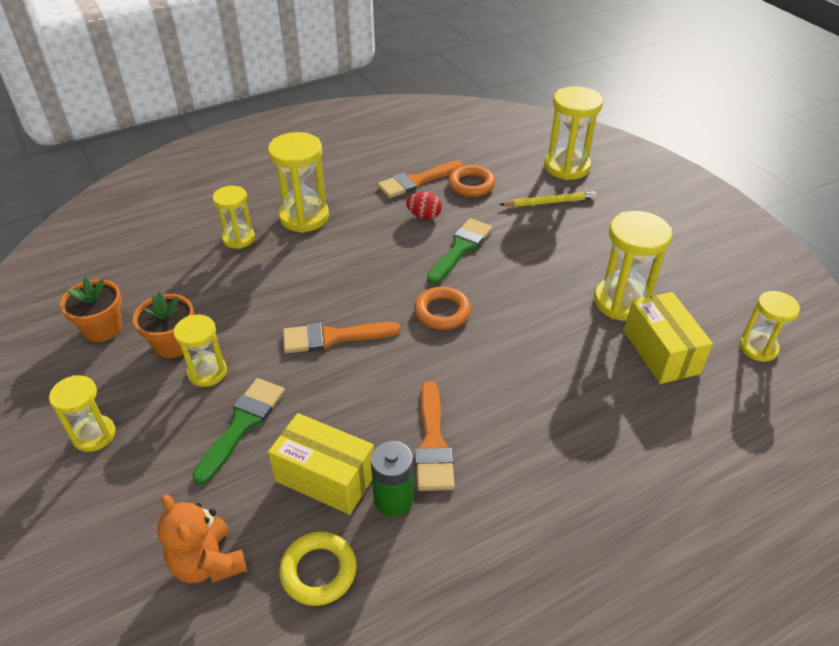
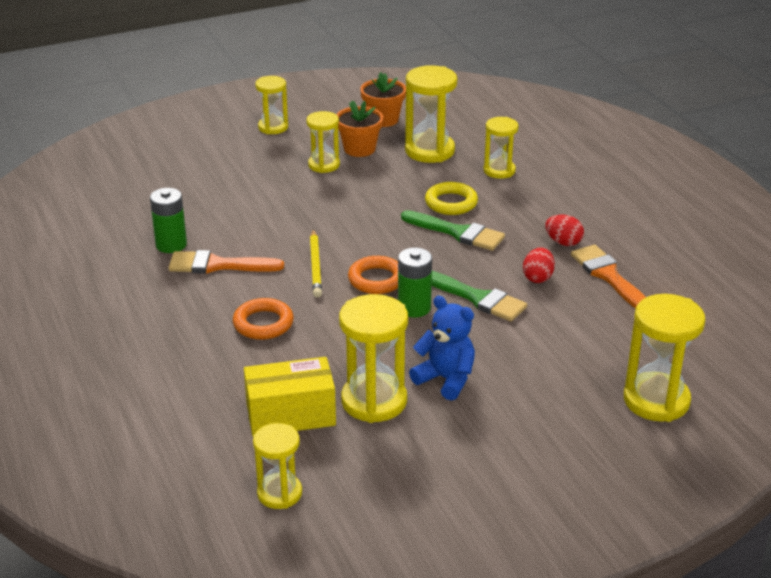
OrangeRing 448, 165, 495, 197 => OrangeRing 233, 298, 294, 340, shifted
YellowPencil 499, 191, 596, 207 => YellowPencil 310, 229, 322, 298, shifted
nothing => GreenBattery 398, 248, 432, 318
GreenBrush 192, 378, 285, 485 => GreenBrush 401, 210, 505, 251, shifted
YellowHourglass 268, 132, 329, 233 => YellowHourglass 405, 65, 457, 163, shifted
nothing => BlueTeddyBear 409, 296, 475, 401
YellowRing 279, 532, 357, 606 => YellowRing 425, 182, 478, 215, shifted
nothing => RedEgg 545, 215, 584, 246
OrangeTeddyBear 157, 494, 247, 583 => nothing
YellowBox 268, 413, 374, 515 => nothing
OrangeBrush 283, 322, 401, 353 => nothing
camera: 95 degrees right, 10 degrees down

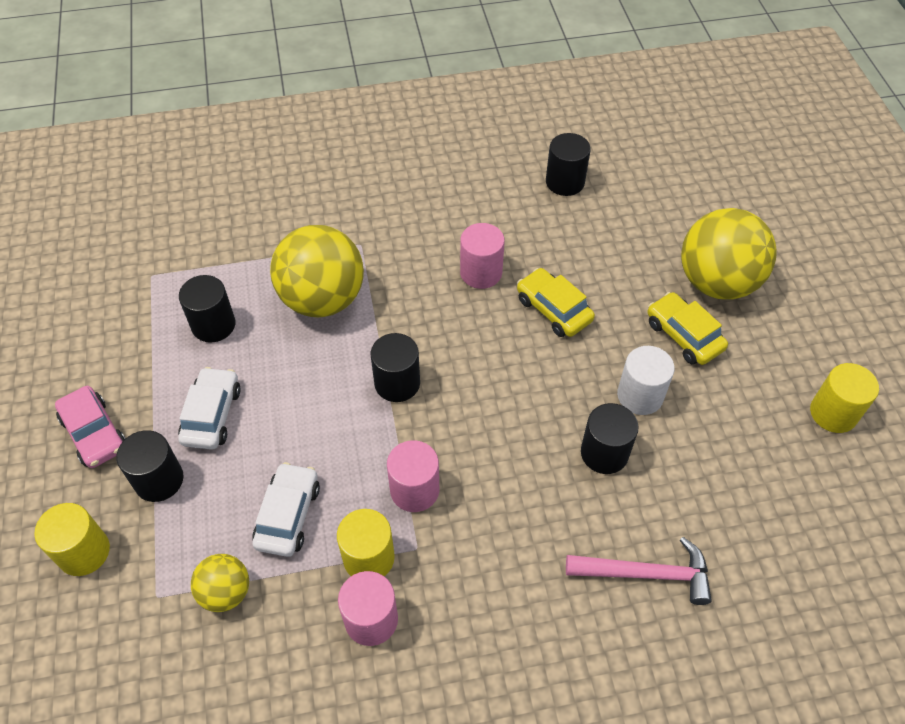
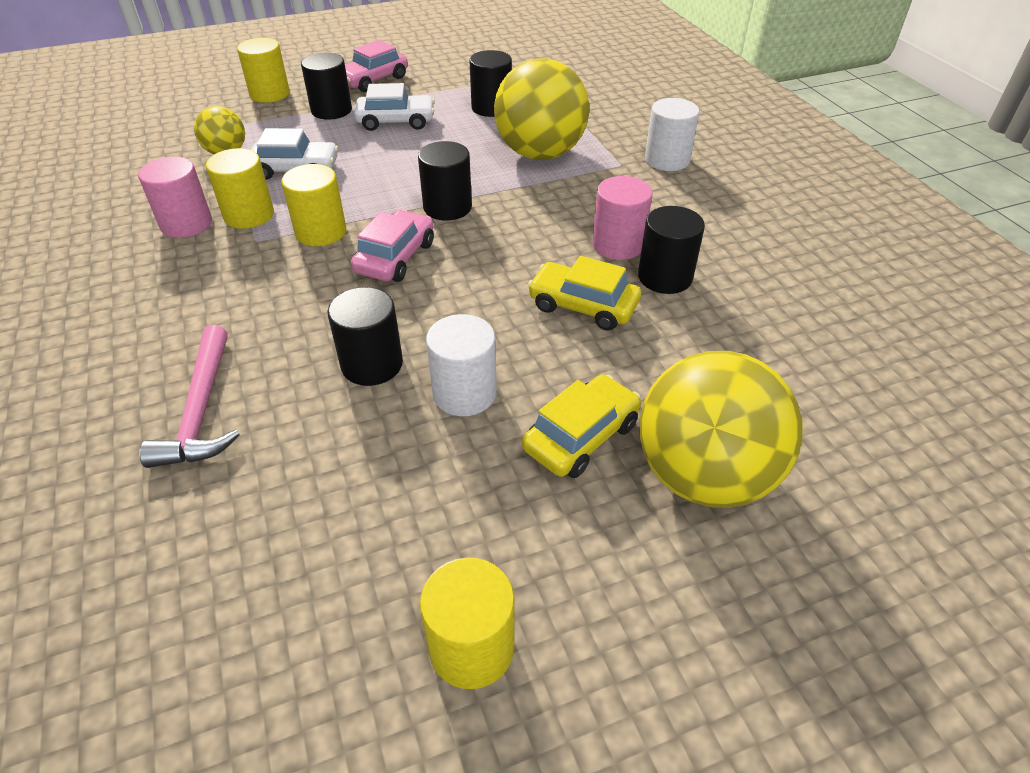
PinkCylinder 387, 440, 439, 512 => YellowCylinder 281, 164, 346, 246
nothing => PinkCar 351, 210, 434, 282
YellowCar 517, 268, 595, 337 => YellowCar 528, 256, 641, 331, 105 degrees counterclockwise
BlackCylinder 546, 133, 591, 196 => BlackCylinder 638, 206, 705, 294, shifted
nothing => WhiteCylinder 645, 98, 699, 171
camera: 80 degrees right, 10 degrees down

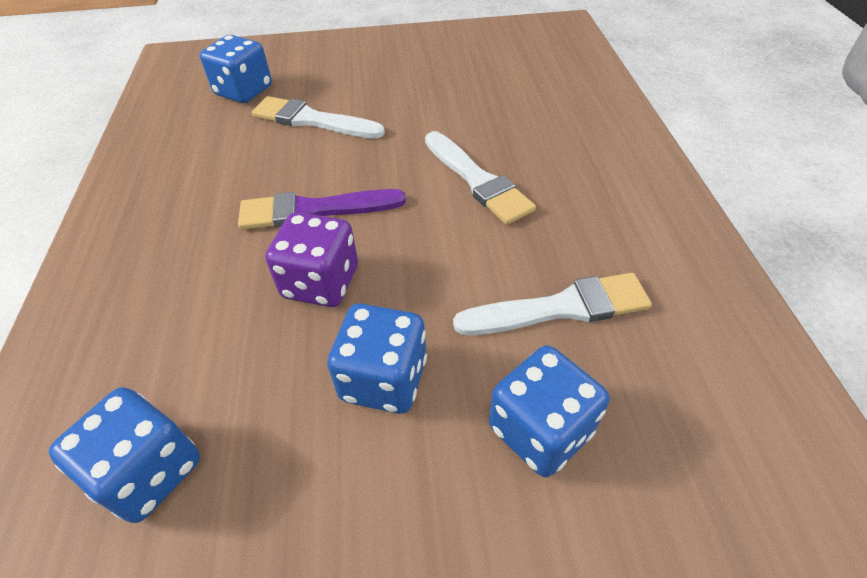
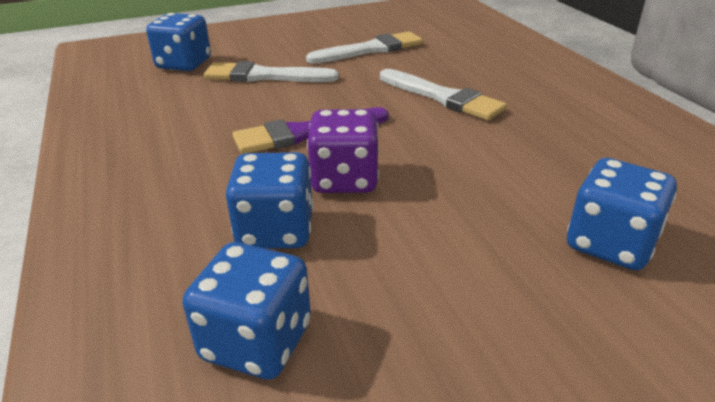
BlueDice 327, 303, 427, 414 => BlueDice 226, 152, 313, 249, shifted
WhiteBrush 453, 273, 652, 335 => WhiteBrush 306, 31, 423, 64, shifted
camera: 15 degrees left, 15 degrees down

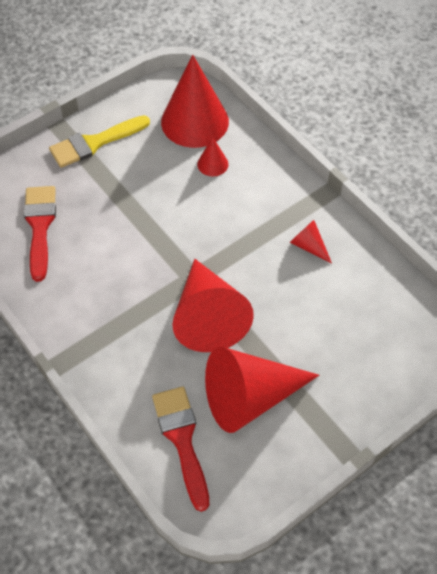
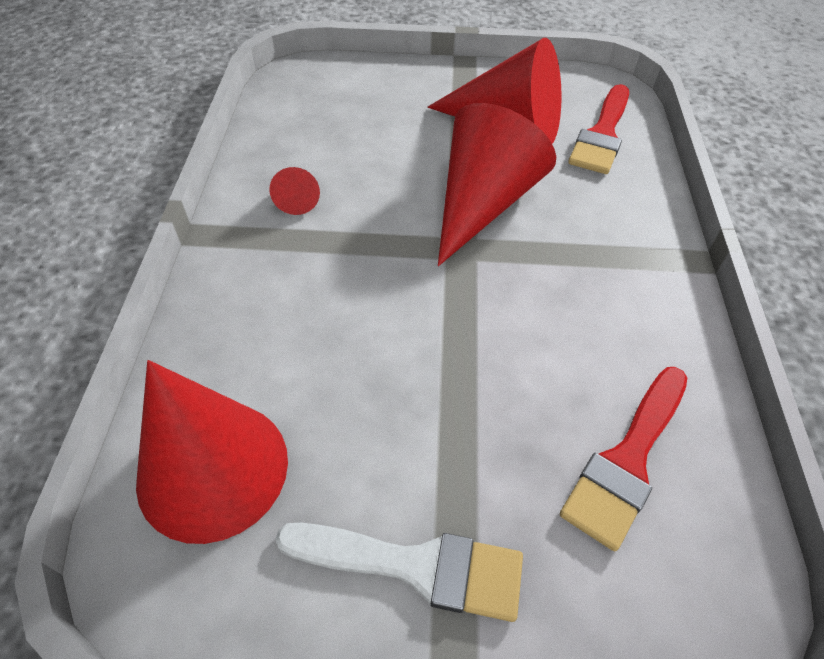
YellowBrush 49, 115, 150, 168 => WhiteBrush 275, 523, 523, 622
RedCone 197, 137, 228, 177 => nothing
camera: 140 degrees left, 5 degrees down

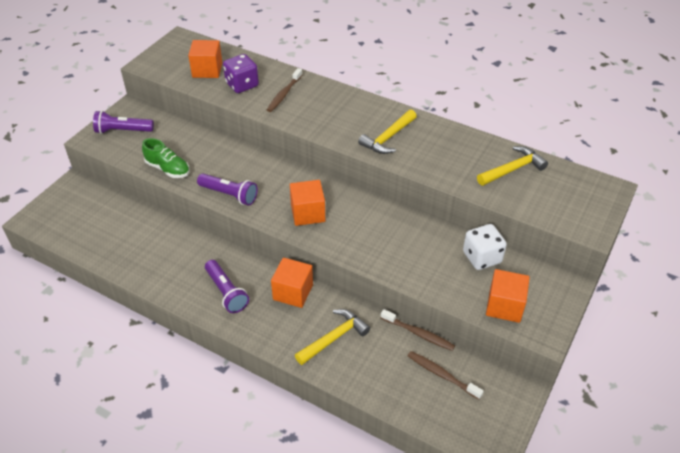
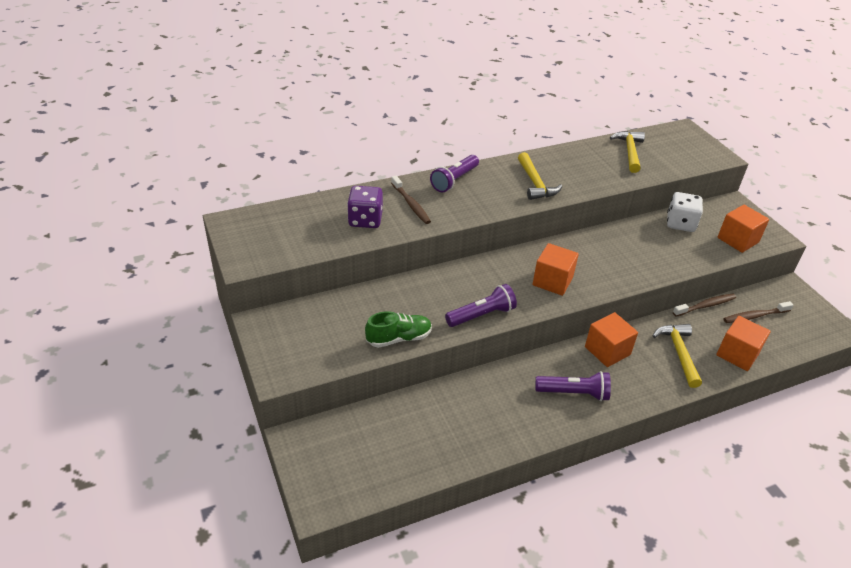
PurpleFlashlight 93, 111, 154, 134 => PurpleFlashlight 430, 155, 479, 192, shifted
OrangeCube 188, 40, 222, 78 => OrangeCube 716, 316, 771, 371, shifted
camera: 55 degrees left, 5 degrees down

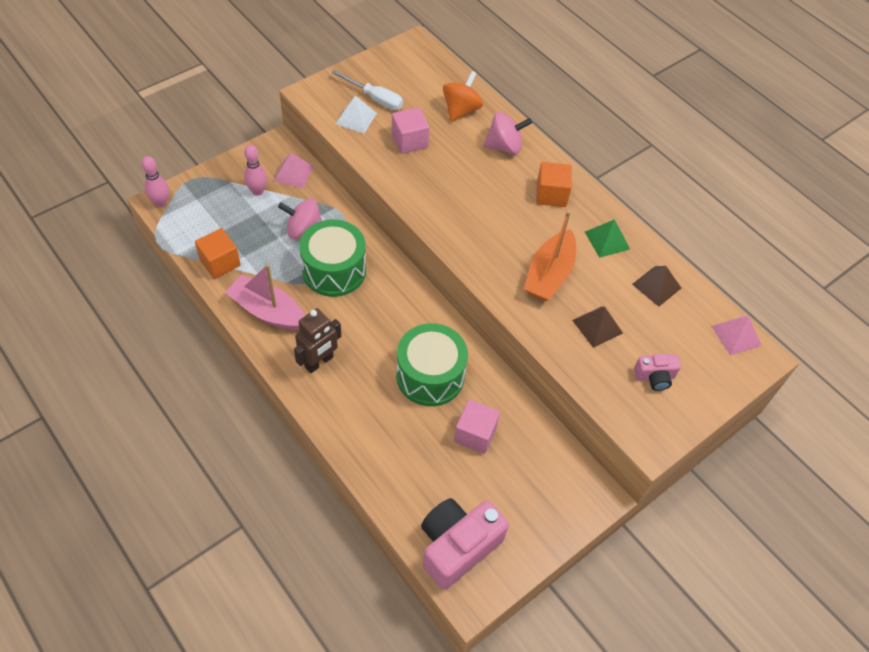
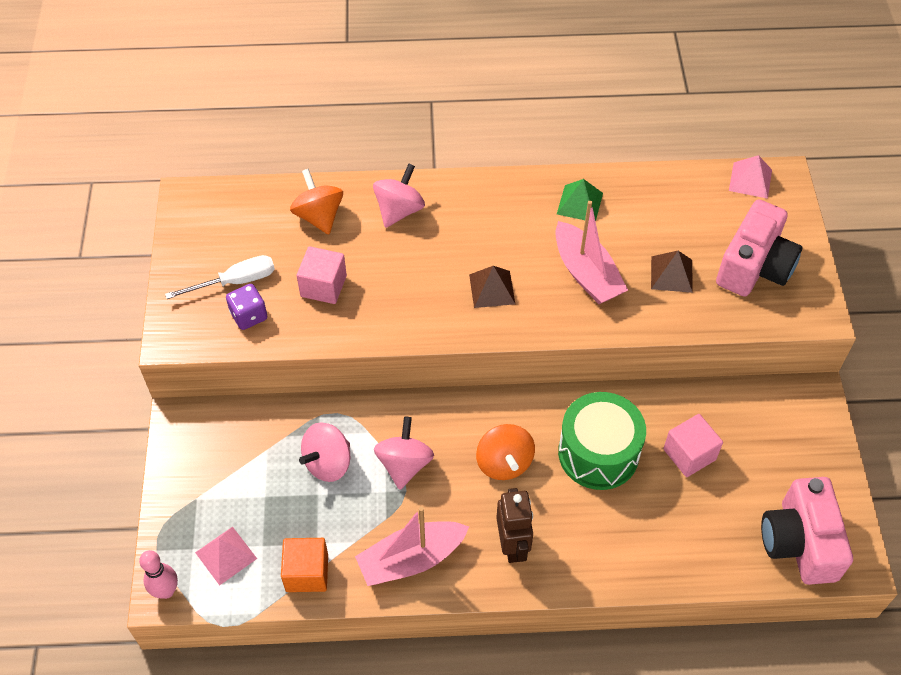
PinkPyramid 274, 153, 314, 188 => PinkPyramid 195, 527, 257, 586, shifted
WhitePyramid 336, 95, 377, 134 => PurpleDice 226, 284, 267, 330
GreenDrum 299, 219, 366, 297 => PinkSpinningTop 374, 416, 434, 490
BrownPyramid 632, 266, 681, 307 => BrownPyramid 469, 266, 515, 308, shifted
nothing => OrangeSpinningTop 476, 424, 535, 480
OrangeBoat 524, 211, 576, 301 => PinkBoat 555, 201, 628, 304
PinkCamera 634, 354, 681, 391 => PinkCamera 716, 200, 802, 297, x1.97
PinkBowlingPin 244, 145, 267, 196 => nothing
OrangeCube 536, 162, 572, 207 => nothing
camera: 50 degrees left, 0 degrees up

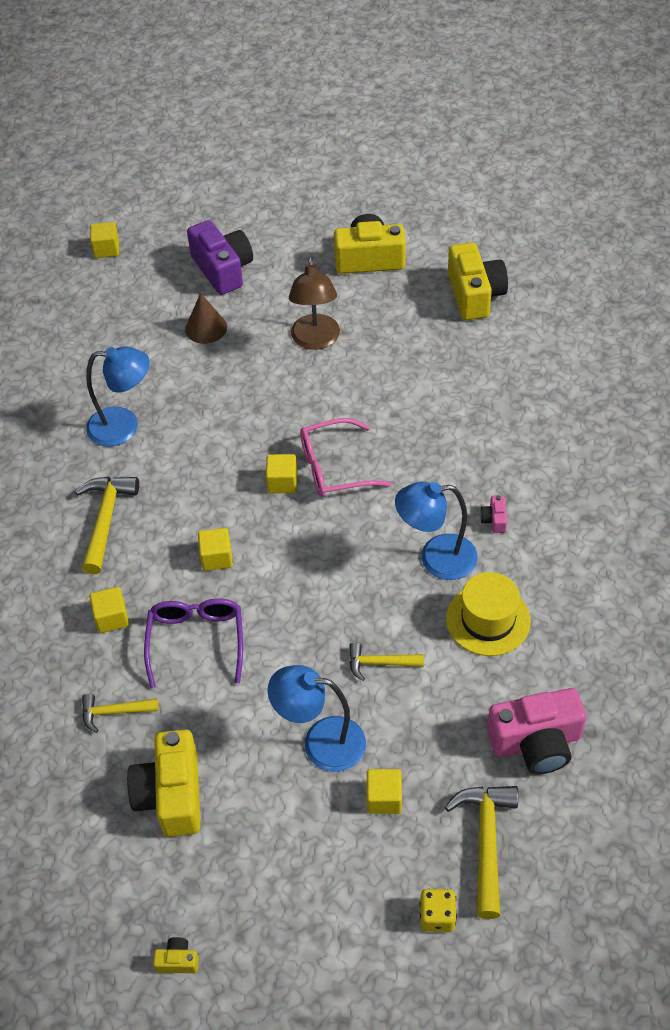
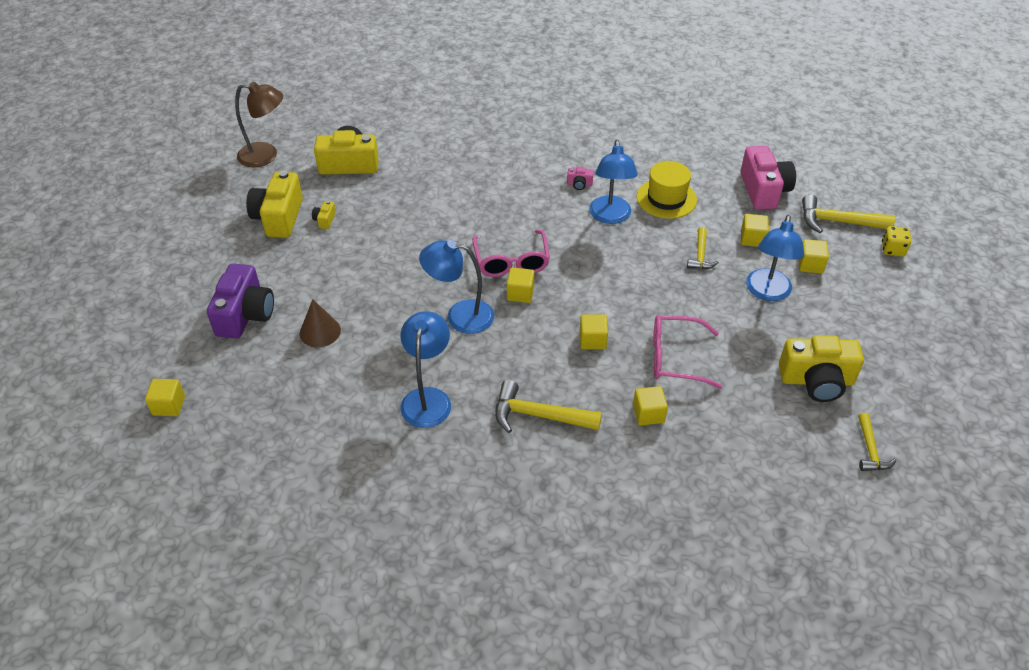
PurpleCamera 187, 220, 253, 295 => PurpleCamera 207, 263, 274, 339, 120 degrees clockwise
BrownLamp 289, 256, 340, 350 => BrownLamp 235, 82, 283, 167, shifted
YellowCamera 153, 937, 199, 973 => YellowCamera 312, 201, 336, 229, shifted
nothing => BlueLamp 419, 240, 494, 334
PurpleGlasses 144, 598, 243, 688 => PinkGlasses 654, 315, 722, 389
nothing => YellowCube 741, 214, 769, 247
YellowHammer 82, 694, 159, 733 => YellowHammer 858, 413, 897, 471, shifted
camera: 85 degrees left, 5 degrees down

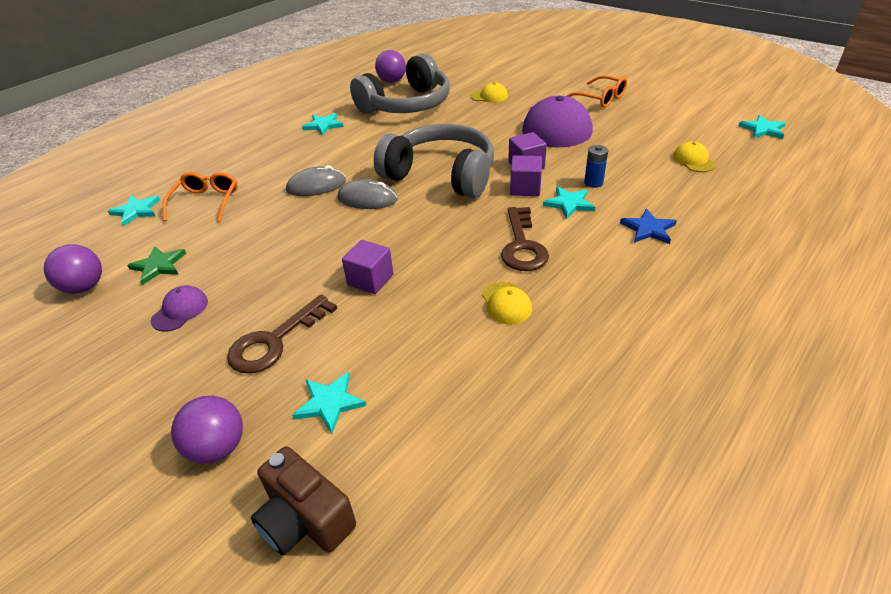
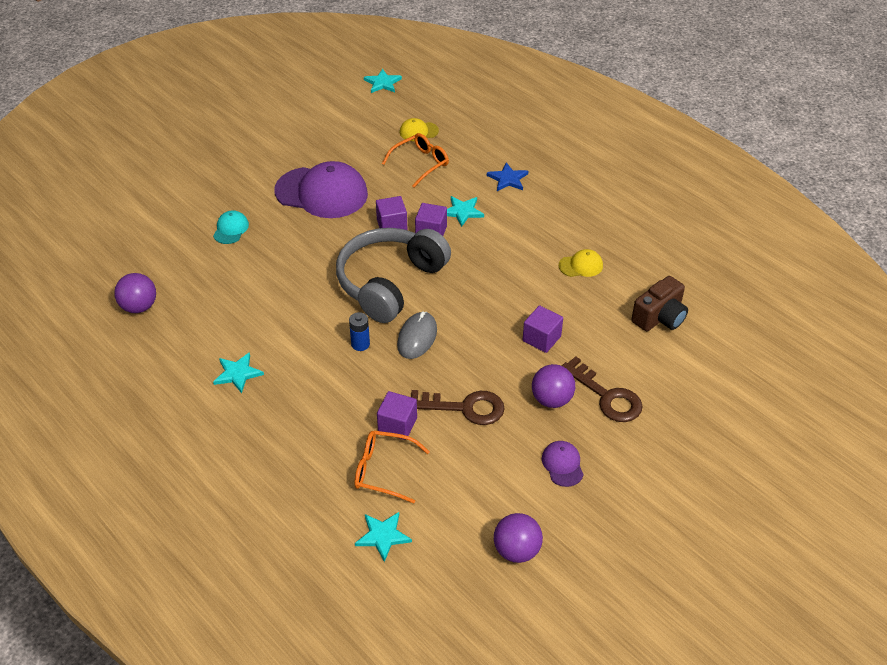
YellowCap 470, 82, 508, 102 => TurquoiseCap 213, 210, 249, 244
BlueBattery 584, 145, 608, 188 => BlueBattery 349, 312, 370, 351, shifted
nothing => PurpleCube 377, 391, 417, 440
OrangeGlasses 567, 75, 627, 108 => OrangeGlasses 382, 133, 449, 188, shifted
BrownKey 501, 207, 549, 271 => BrownKey 411, 390, 505, 425, shifted
PurpleBall 171, 395, 243, 463 => PurpleBall 532, 364, 575, 408, shifted
PurpleCap 151, 285, 208, 331 => PurpleCap 542, 441, 584, 487, 45 degrees clockwise
BrownCamera 251, 446, 356, 555 => BrownCamera 632, 276, 688, 331, shifted
GreenStar 127, 246, 186, 285 => nothing
GreyMouse 286, 165, 346, 196 => nothing
TurquoiseStar 292, 372, 367, 434 => nothing
GreyHeadphones 350, 53, 450, 114 => nothing
camera: 85 degrees left, 5 degrees up

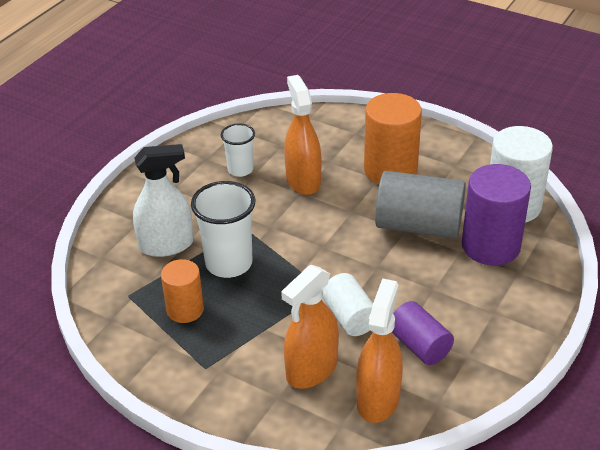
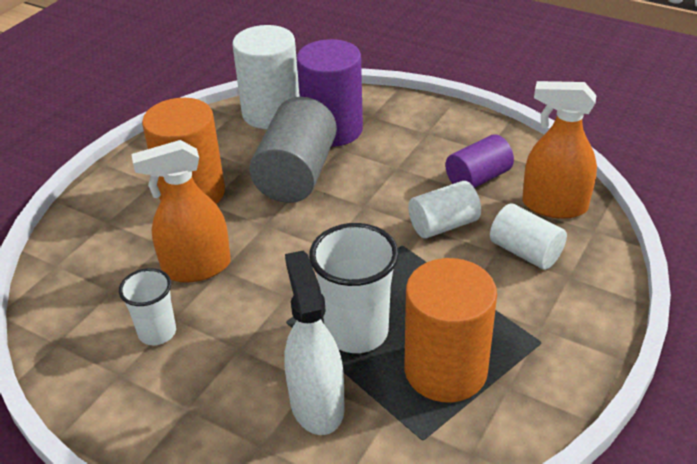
OrangeCylinder 161, 259, 204, 323 => OrangeCylinder 405, 258, 497, 402, x1.65
OrangeSprayBottle 281, 265, 339, 389 => WhiteCylinder 490, 203, 567, 270
camera: 90 degrees left, 0 degrees up

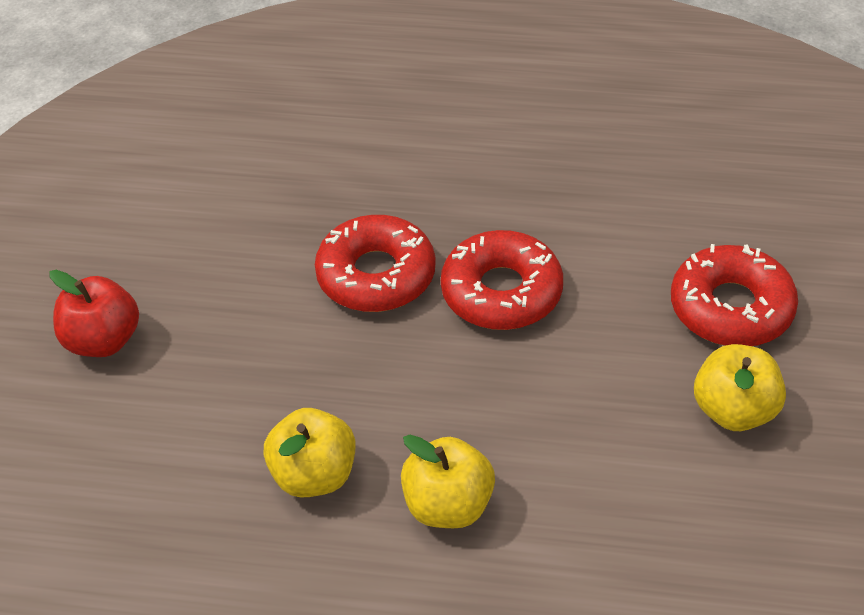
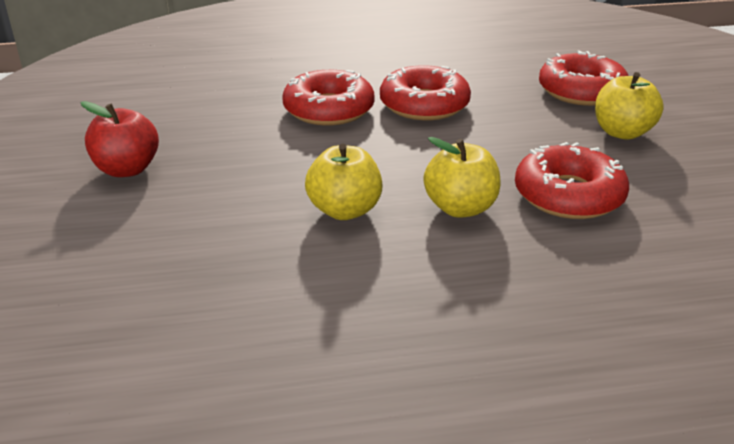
nothing => RedDonut 515, 142, 629, 219
camera: 20 degrees left, 15 degrees down

